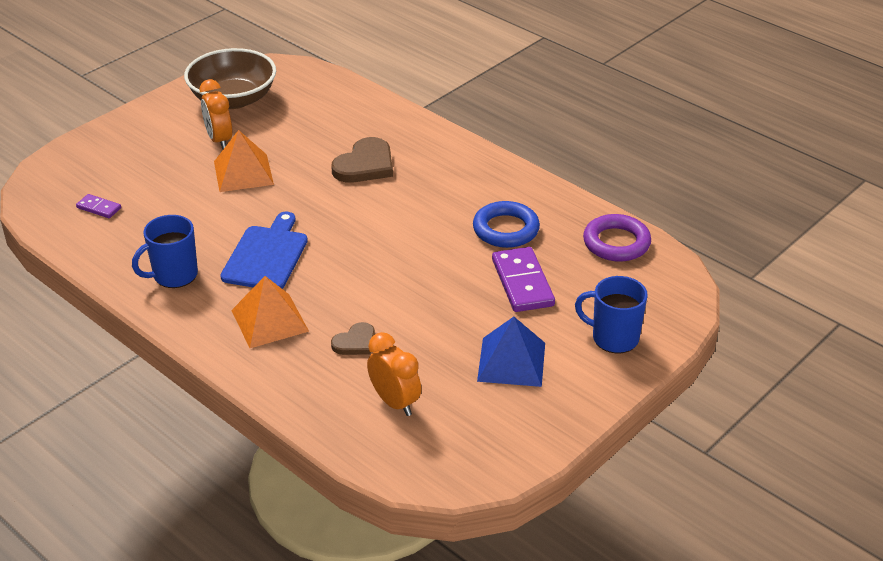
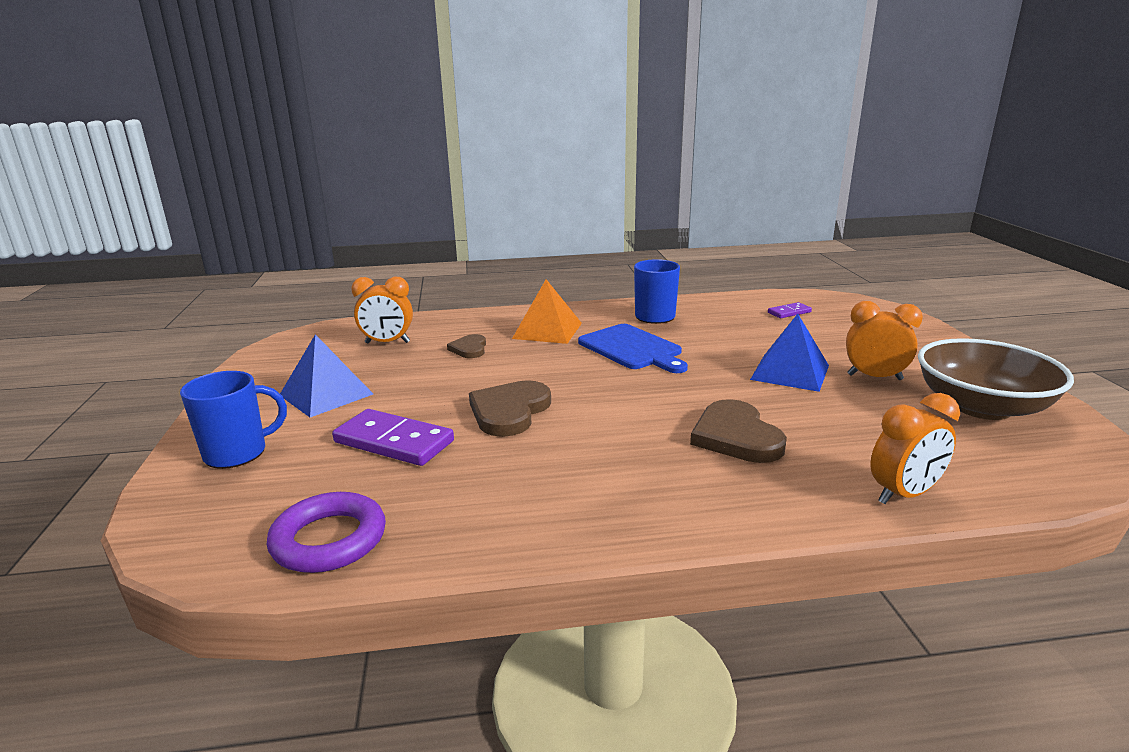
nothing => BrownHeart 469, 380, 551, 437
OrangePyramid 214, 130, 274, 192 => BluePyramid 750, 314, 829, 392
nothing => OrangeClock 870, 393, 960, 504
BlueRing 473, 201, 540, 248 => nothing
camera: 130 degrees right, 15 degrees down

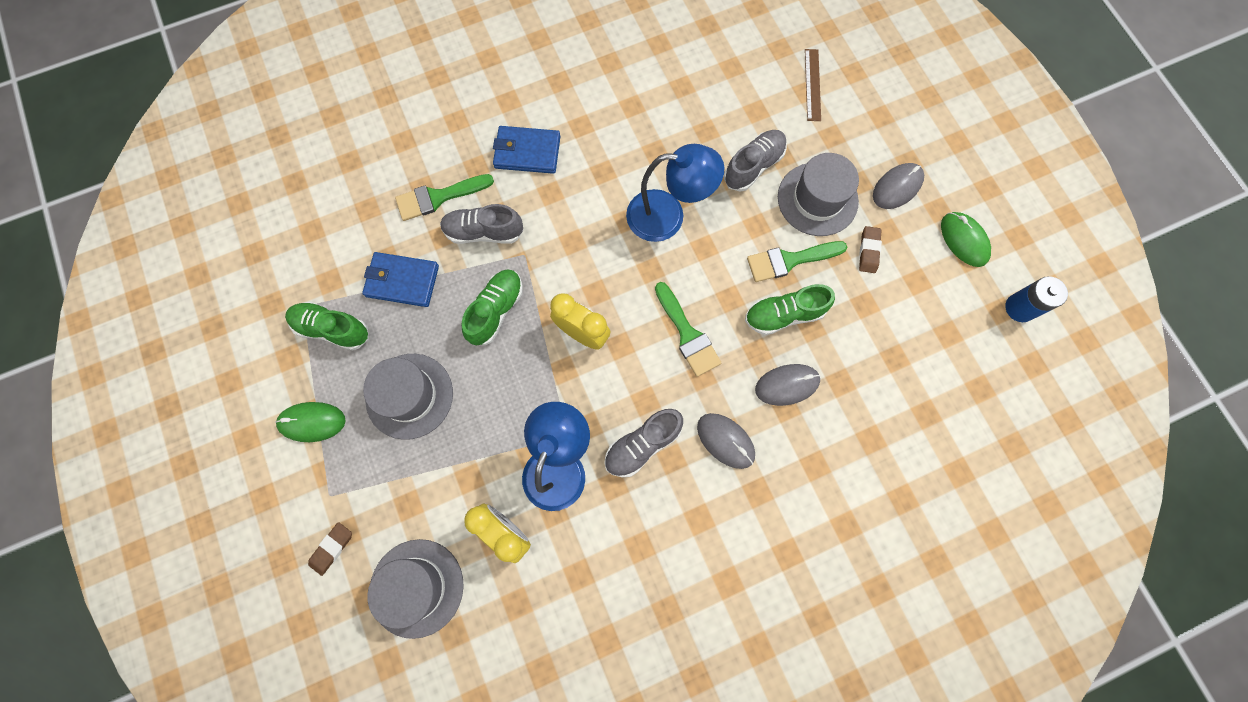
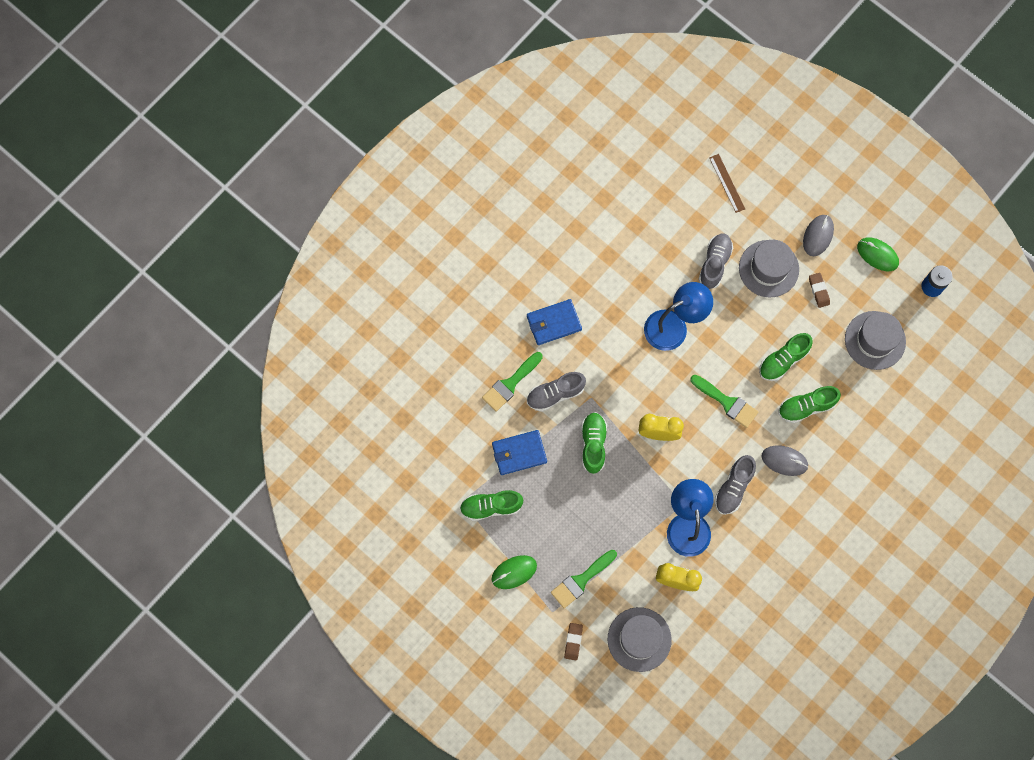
GreenBrush 747, 241, 847, 282 => GreenBrush 551, 550, 617, 608, shifted
GreyMouse 755, 364, 820, 406 => GreenShoe 778, 386, 841, 423
GreyHat 363, 354, 453, 440 => GreyHat 845, 311, 906, 370, shifted
camera: 25 degrees left, 0 degrees up

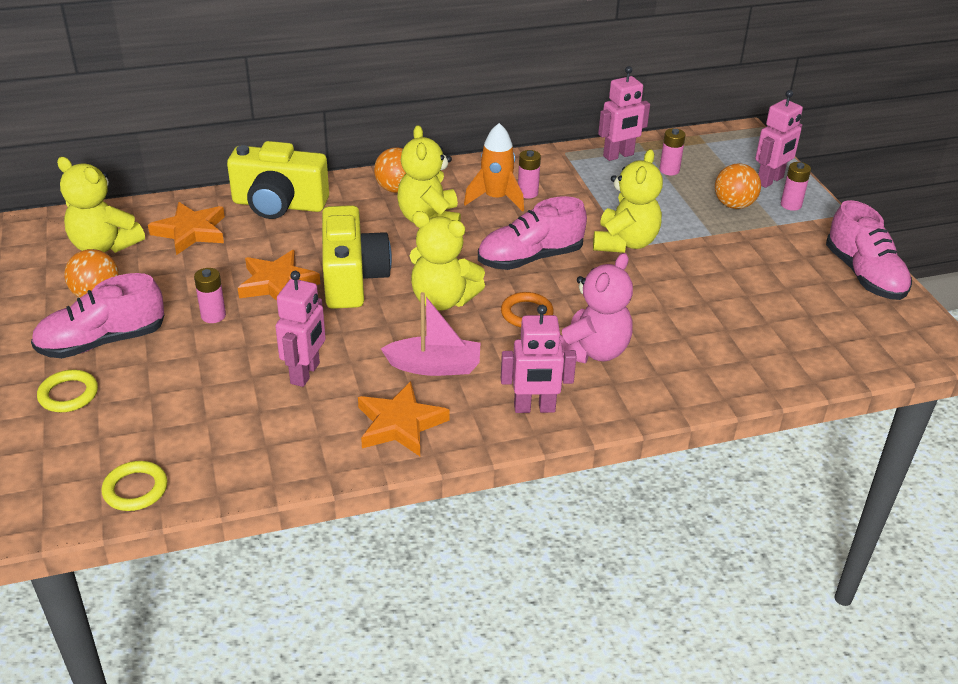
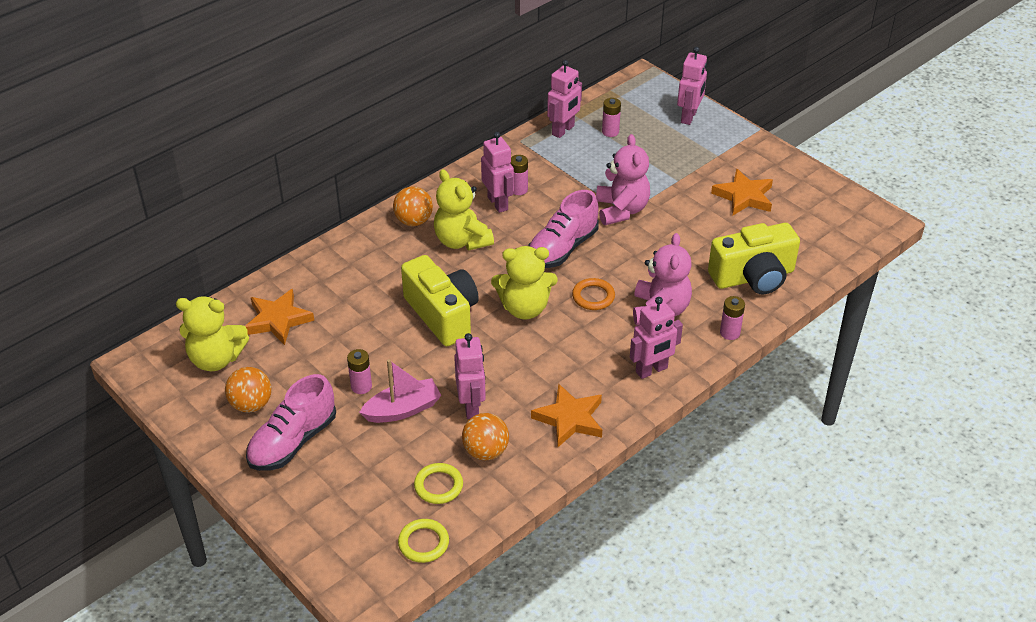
PinkBoat 381, 292, 480, 376 => PinkBoat 359, 359, 442, 423, shifted
YellowRing 37, 370, 98, 412 => YellowRing 414, 463, 463, 504, shifted
OrangeBall 715, 163, 761, 209 => OrangeBall 462, 413, 509, 460, shifted
OrangeRocket 464, 123, 524, 212 => PinkRobot 481, 132, 514, 213
YellowTeddyBear 593, 149, 663, 253 => PinkTeddyBear 596, 134, 650, 225
YellowCamera 227, 141, 329, 219 => YellowCamera 708, 223, 800, 294, shifted
OrangeStar 238, 250, 320, 301 => OrangeStar 711, 169, 773, 215, shifted
PinkBattery 781, 162, 811, 211 => PinkBattery 720, 296, 745, 340, shifted
PinkShoe 826, 200, 912, 300 => nothing
camera: 25 degrees left, 5 degrees up

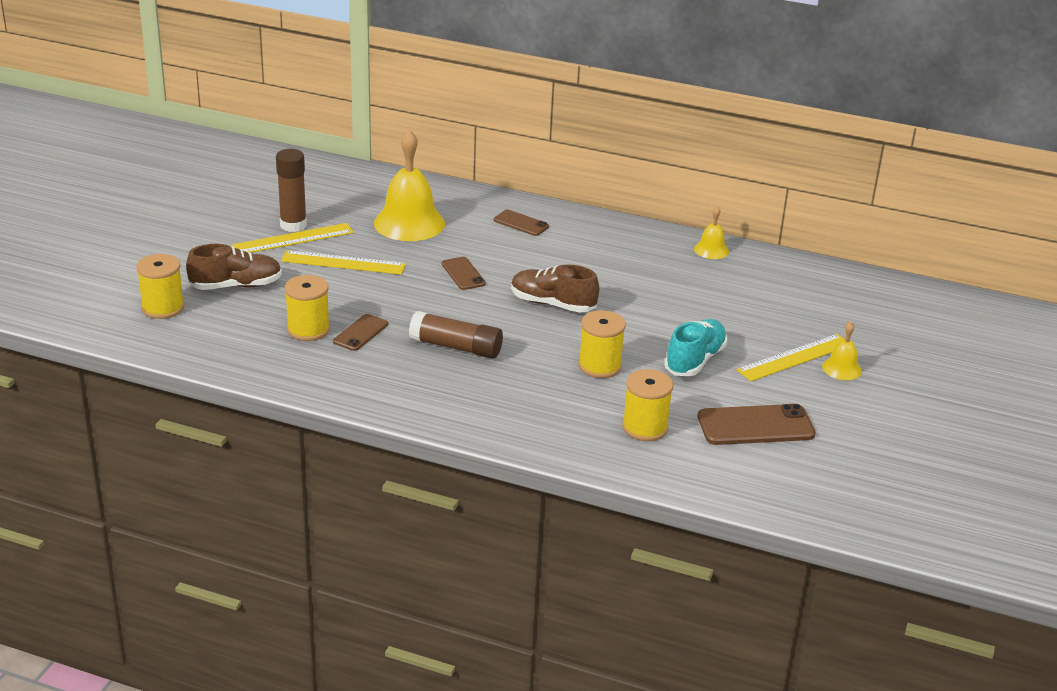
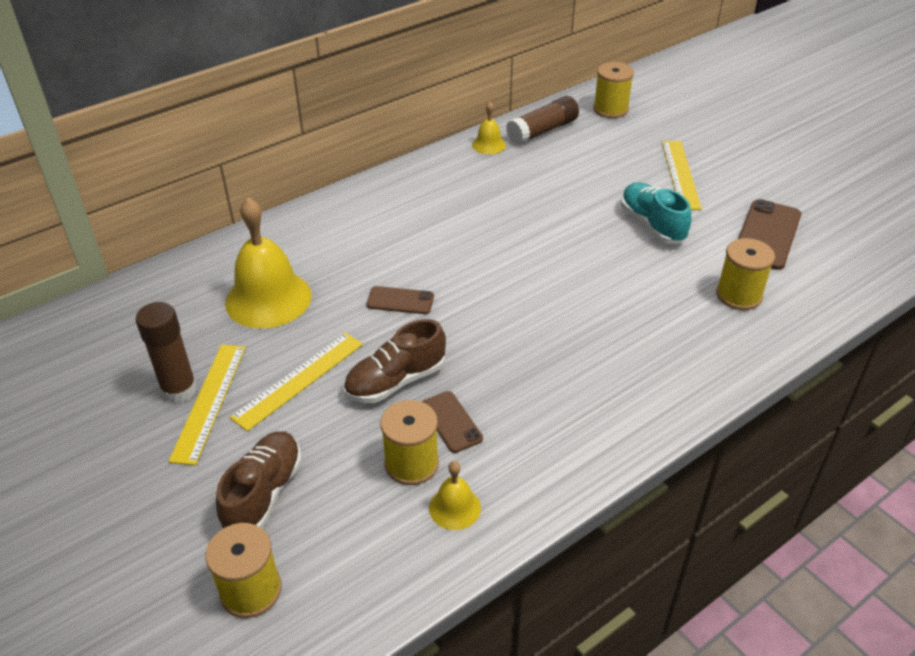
BrownShoe 511, 264, 599, 313 => BrownShoe 344, 319, 446, 403, shifted
YellowBell 822, 321, 862, 380 => YellowBell 429, 461, 481, 530, shifted
BrownGlueStick 409, 311, 503, 359 => BrownGlueStick 506, 96, 579, 145, shifted
YellowSpool 578, 310, 626, 378 => YellowSpool 593, 62, 634, 118, shifted
BrownPhone 494, 210, 549, 236 => nothing
camera: 55 degrees left, 10 degrees up

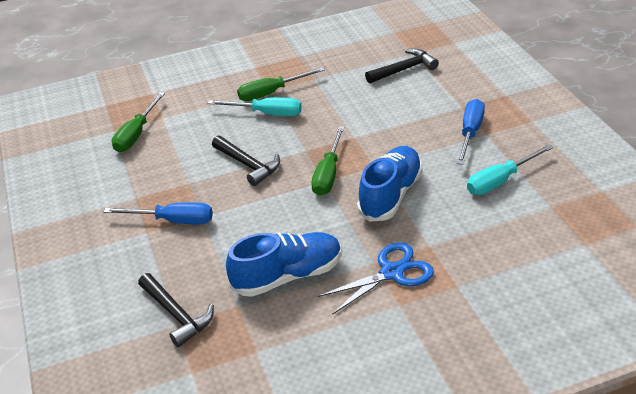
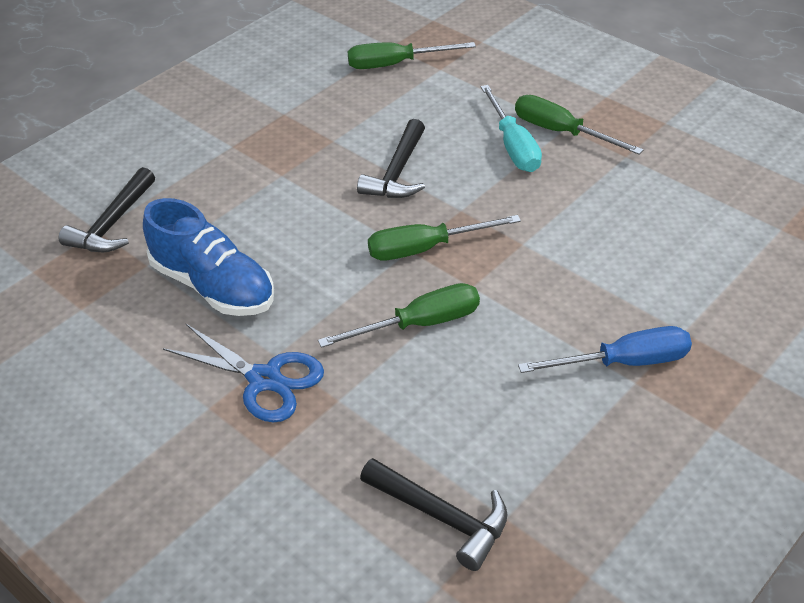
BlueShoe 357, 146, 423, 222 => GreenScrewdriver 318, 283, 480, 348
BlackHammer 365, 49, 439, 84 => BlackHammer 360, 458, 508, 571, shifted
BlueScrewdriver 104, 202, 213, 224 => nothing
TurquoiseScrewdriver 467, 144, 554, 195 => nothing
camera: 60 degrees right, 5 degrees up

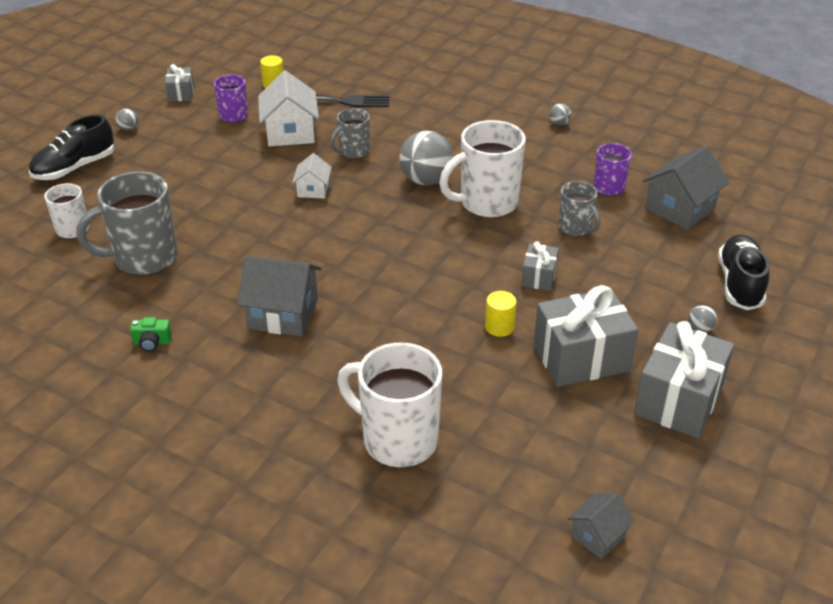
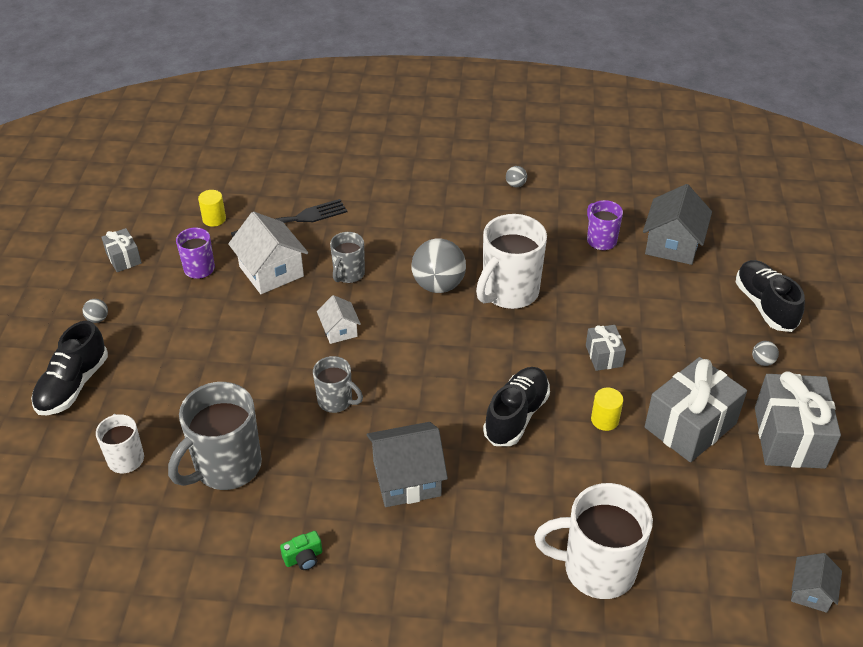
GreyMug 559, 181, 601, 236 => GreyMug 313, 356, 363, 413, shifted
nothing => BlackShoe 483, 367, 550, 446
camera: 25 degrees left, 5 degrees up

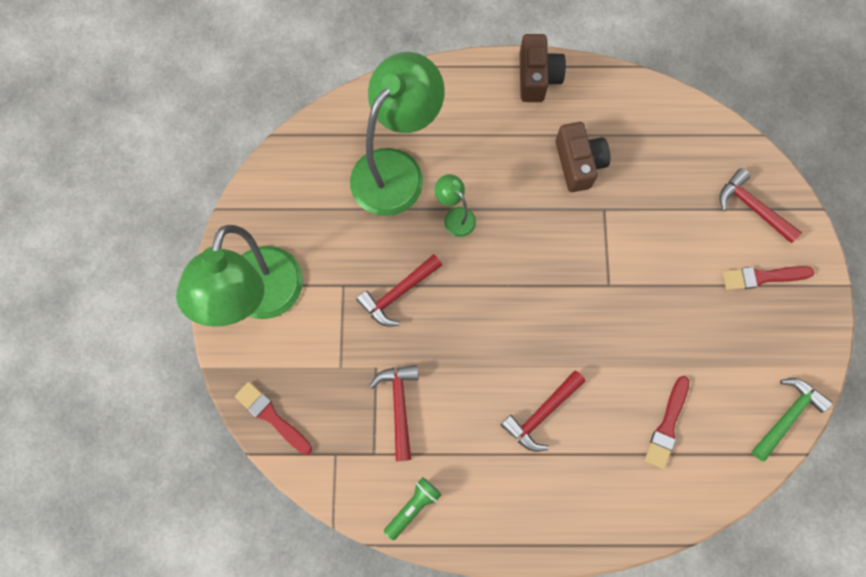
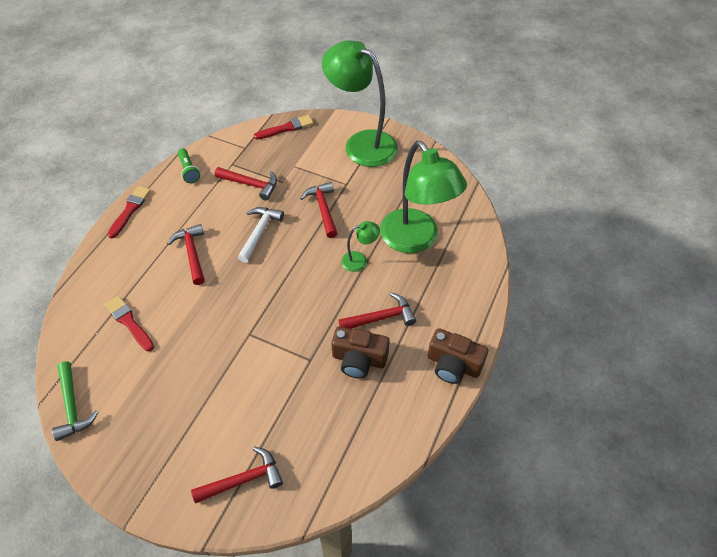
RedBrush 722, 266, 814, 290 => RedBrush 107, 186, 151, 238, shifted
nothing => WhiteHammer 238, 207, 284, 263
nothing => RedHammer 338, 292, 416, 329
camera: 115 degrees right, 20 degrees down

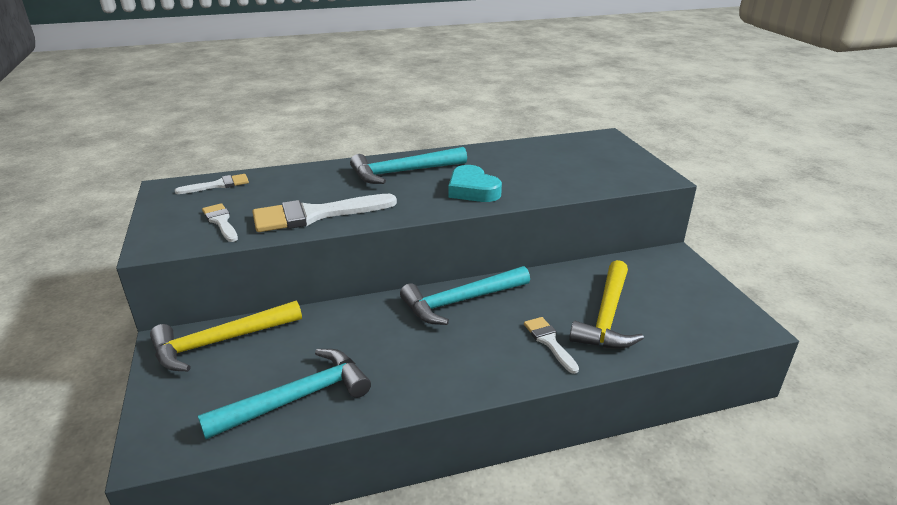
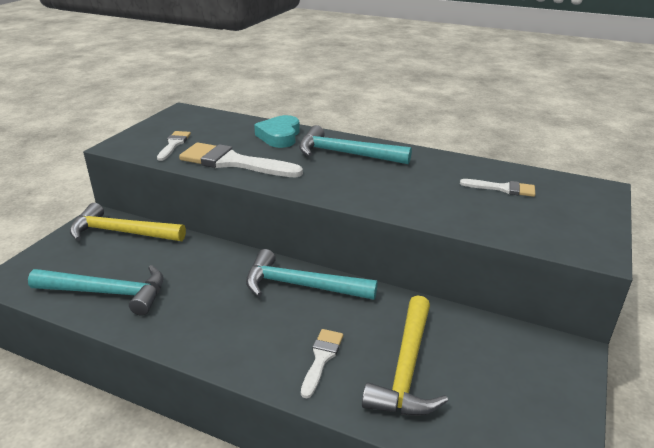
TurquoiseHeart 449, 165, 502, 202 => TurquoiseHeart 254, 115, 300, 148, shifted
YellowHammer 569, 260, 644, 349 => YellowHammer 362, 295, 448, 416, 45 degrees counterclockwise
WhiteBrush 175, 174, 249, 194 => WhiteBrush 460, 179, 535, 197, shifted
camera: 40 degrees right, 0 degrees up

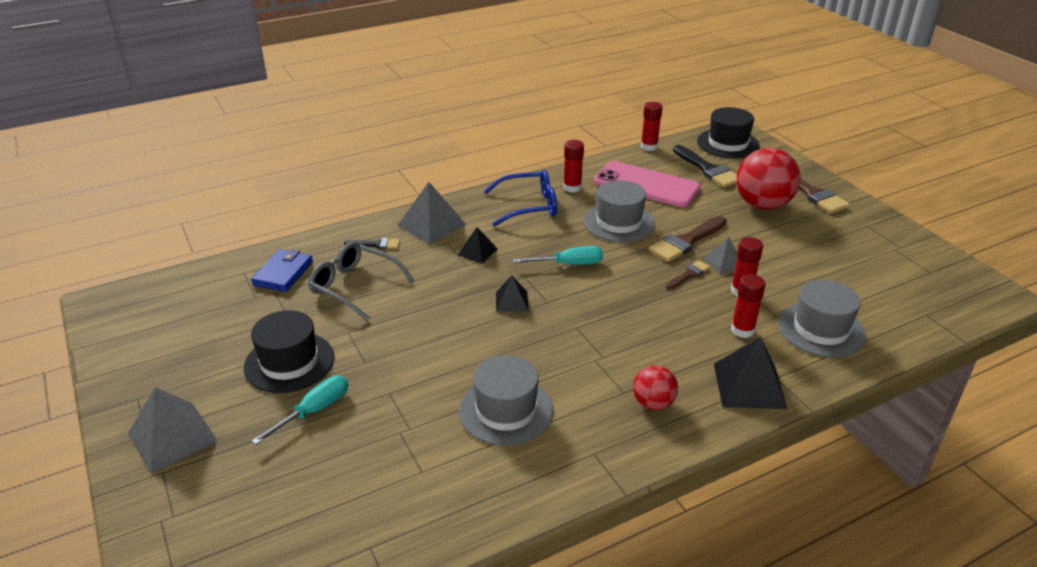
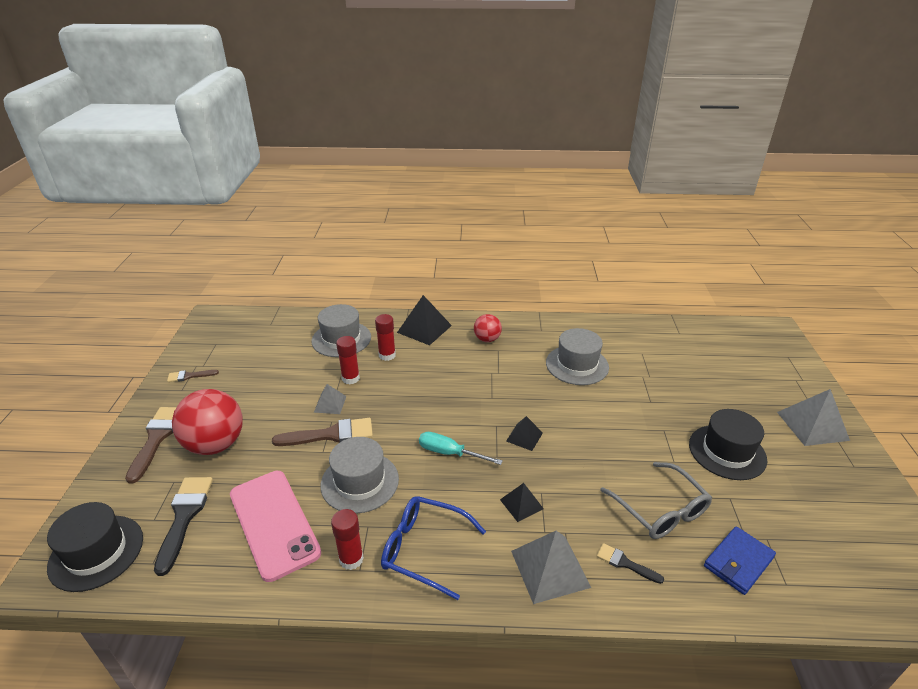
BrownBrush 665, 260, 710, 289 => BrownBrush 167, 370, 219, 382, shifted
TurquoiseScrewdriver 252, 376, 348, 445 => nothing
RedGlueStick 641, 102, 663, 151 => nothing
camera: 150 degrees left, 0 degrees up

